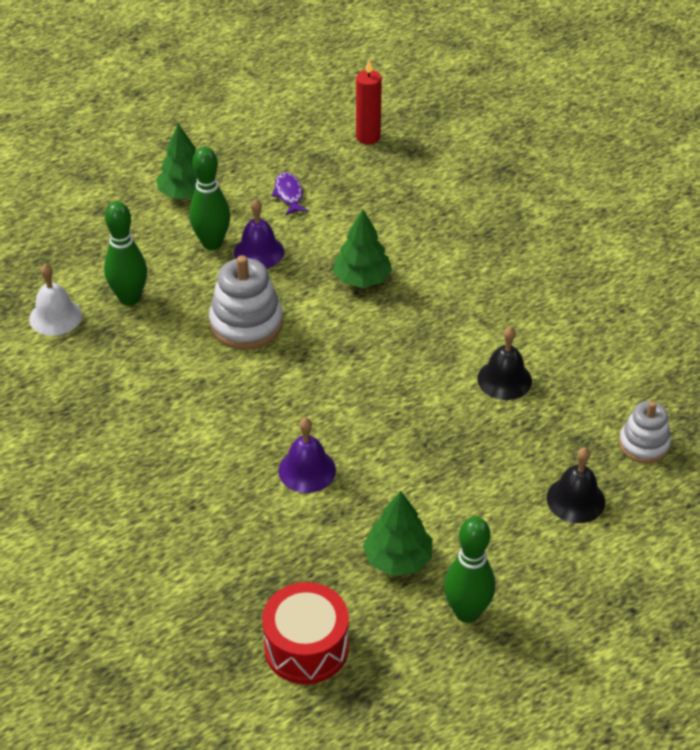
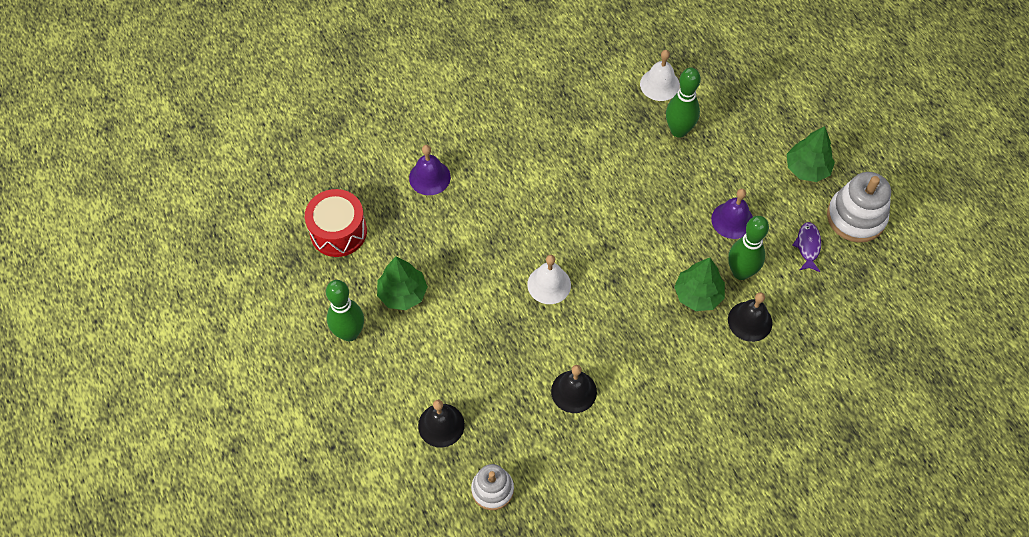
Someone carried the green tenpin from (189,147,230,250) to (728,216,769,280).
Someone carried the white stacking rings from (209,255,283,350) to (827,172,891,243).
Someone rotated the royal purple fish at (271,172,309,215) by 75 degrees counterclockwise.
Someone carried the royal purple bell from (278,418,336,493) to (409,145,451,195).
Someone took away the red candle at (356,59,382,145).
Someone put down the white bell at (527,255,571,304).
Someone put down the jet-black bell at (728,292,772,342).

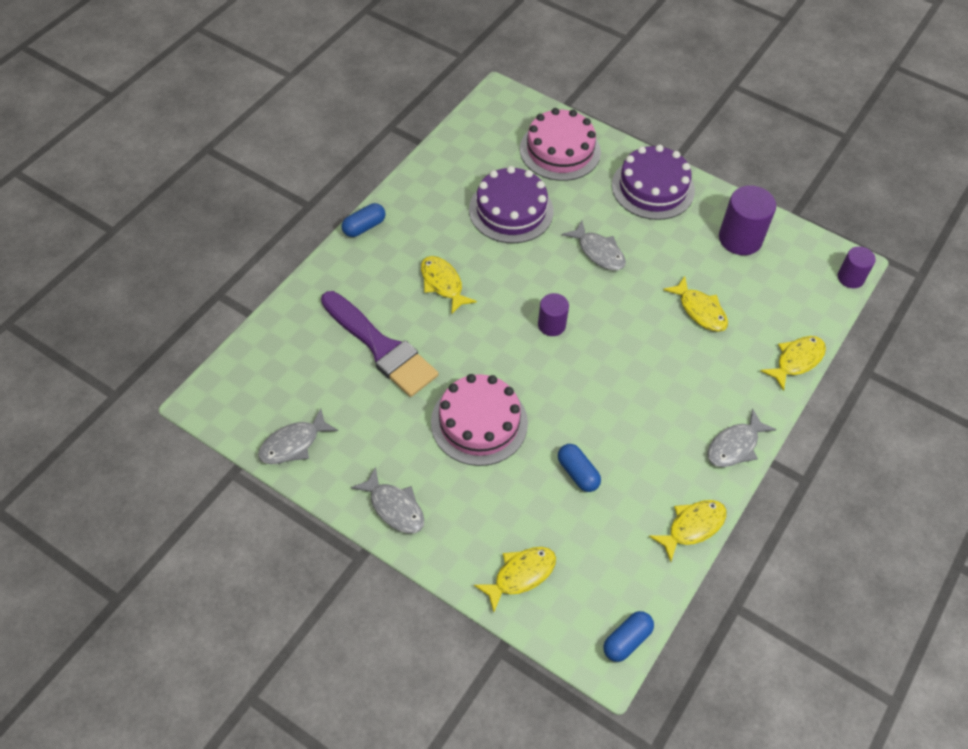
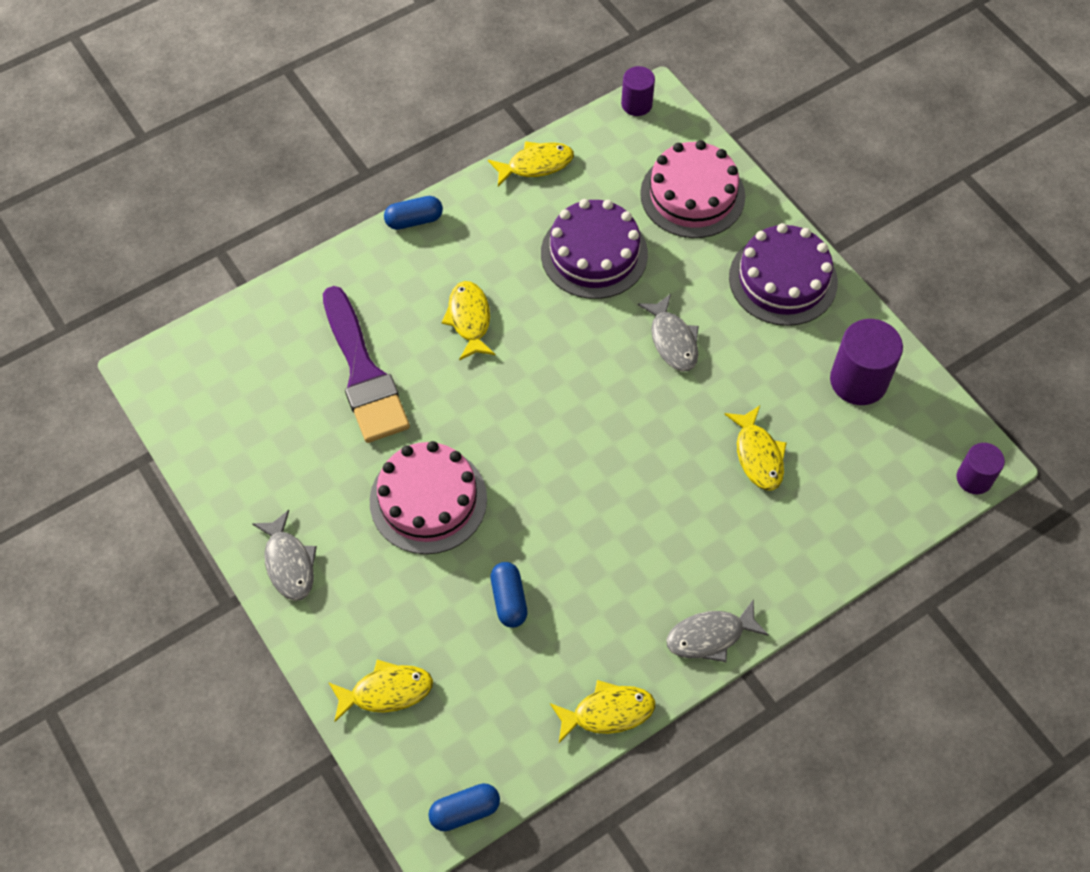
Someone took away the grey fish at (258,408,338,464).
Someone carried the royal purple solid cylinder from (538,293,569,336) to (621,66,655,116).
Someone carried the golden fish from (760,336,826,391) to (488,141,574,187).

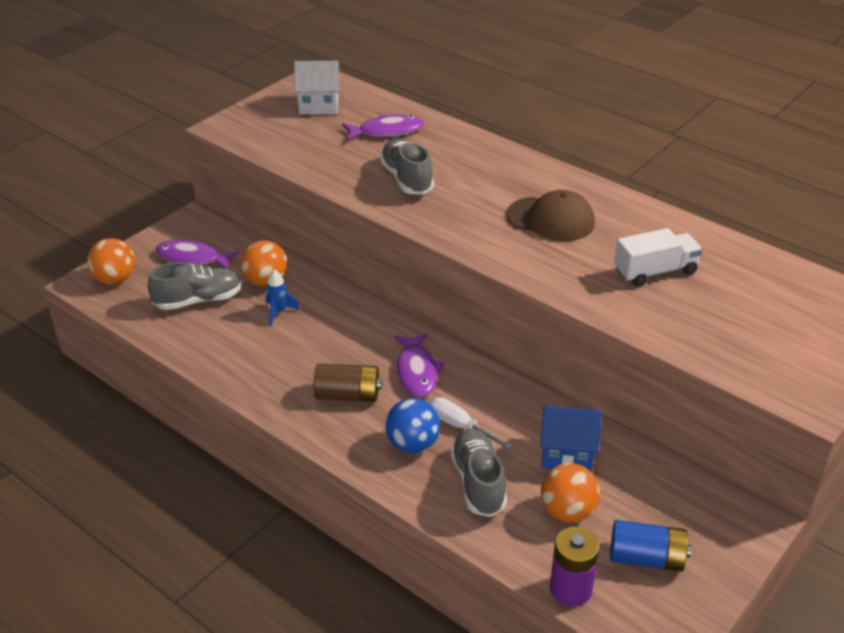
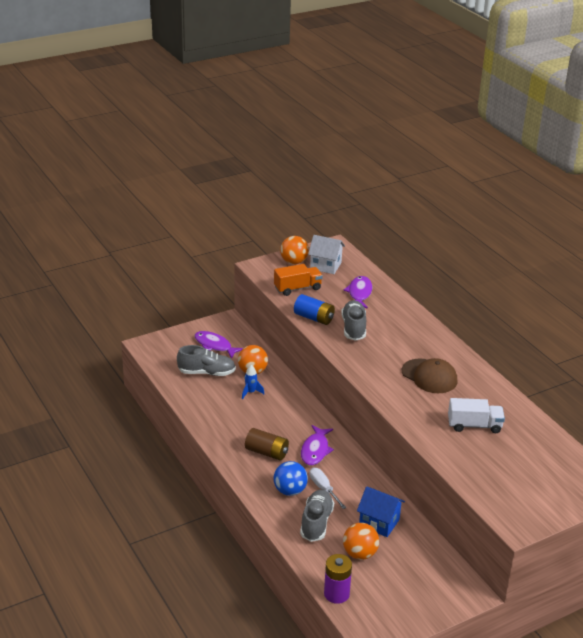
Someone carried the orange-coloured ball from (87,238,135,285) to (280,236,309,264).
Someone rotated the royal purple fish at (342,114,424,141) by 90 degrees counterclockwise.
Someone carried the blue battery from (610,520,691,572) to (294,294,335,325).
Someone put down the orange-coloured lorry at (274,264,323,296).

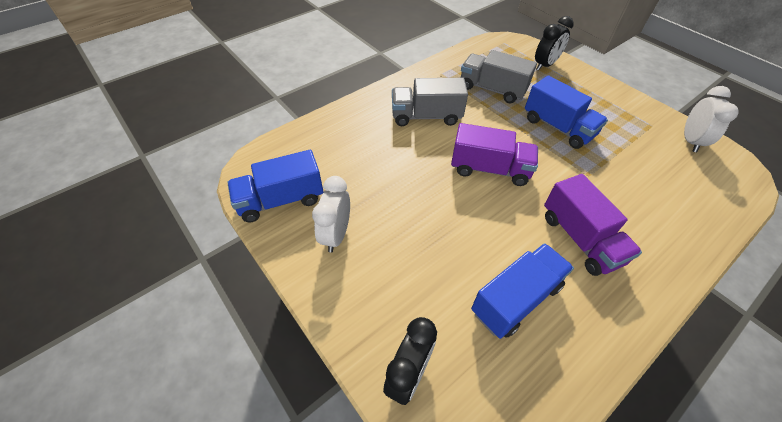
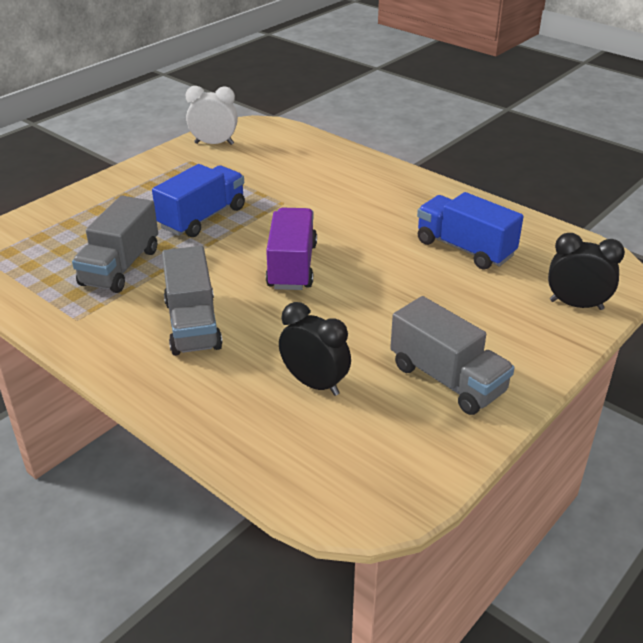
Someone took away the blue lorry at (227,150,324,222).
Someone swapped the white clock at (312,176,350,253) for the grey lorry at (390,296,515,415).
Someone carried the jet-black clock from (535,16,573,71) to (279,302,351,396).
Someone took away the royal purple lorry at (544,174,642,276).

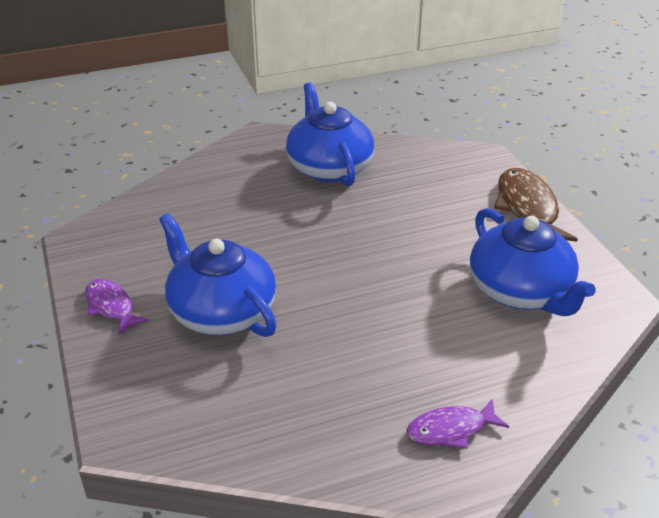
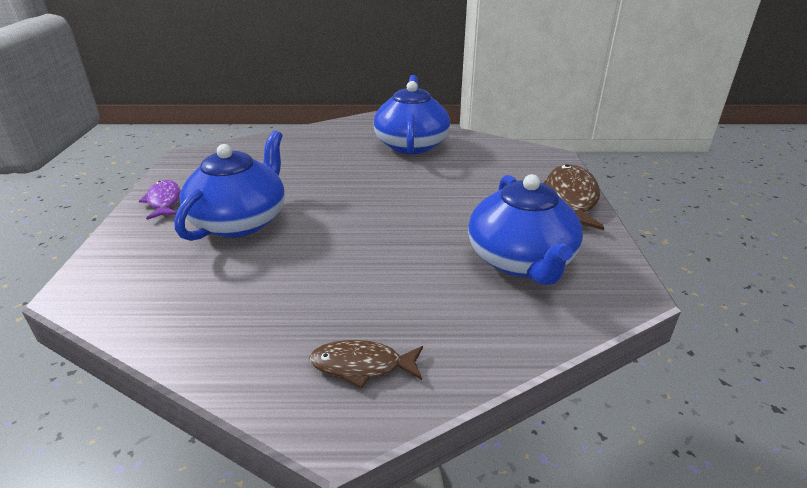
Someone rotated the blue tea pot at (159,213,277,337) by 45 degrees clockwise.
Someone repainted the royal purple fish at (406,399,509,449), which became the russet fish at (309,340,423,388).

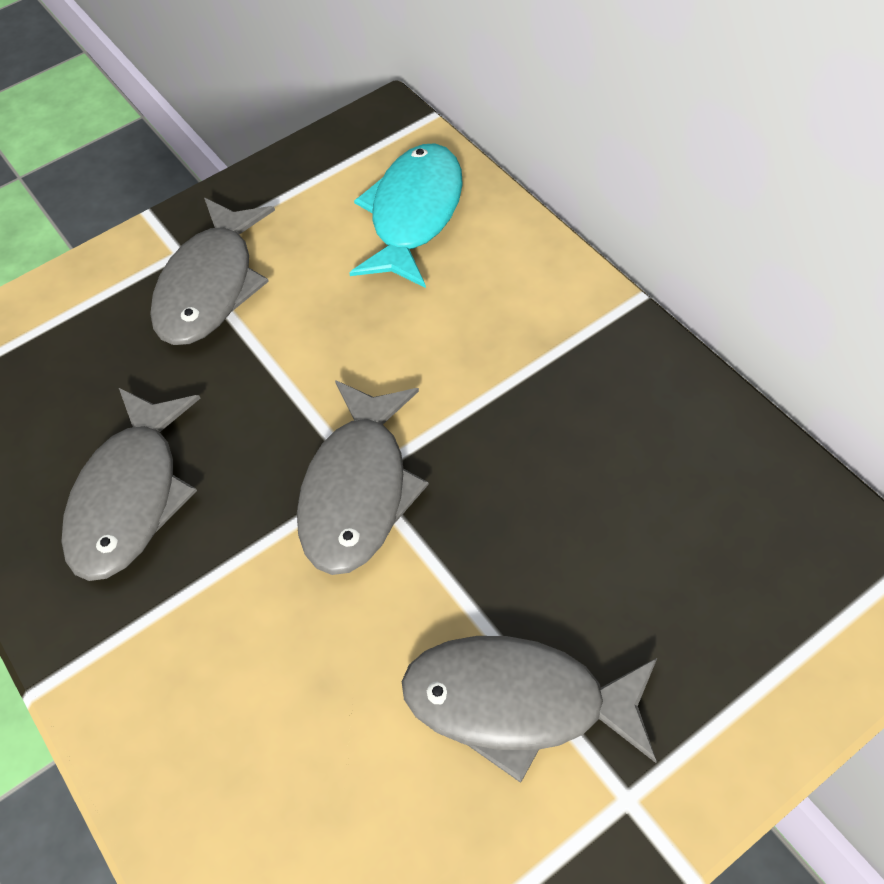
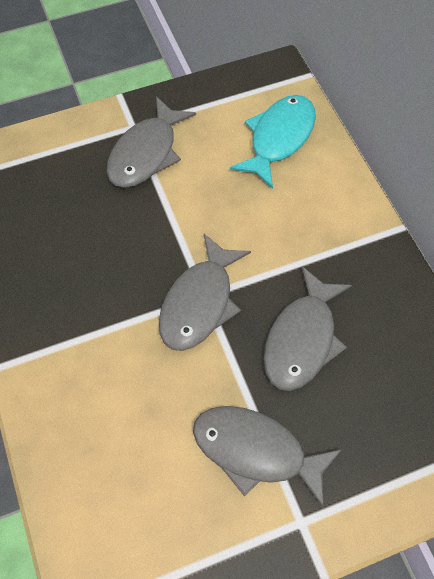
Someone carried the grey fish from (61,388,200,581) to (264,267,352,391).

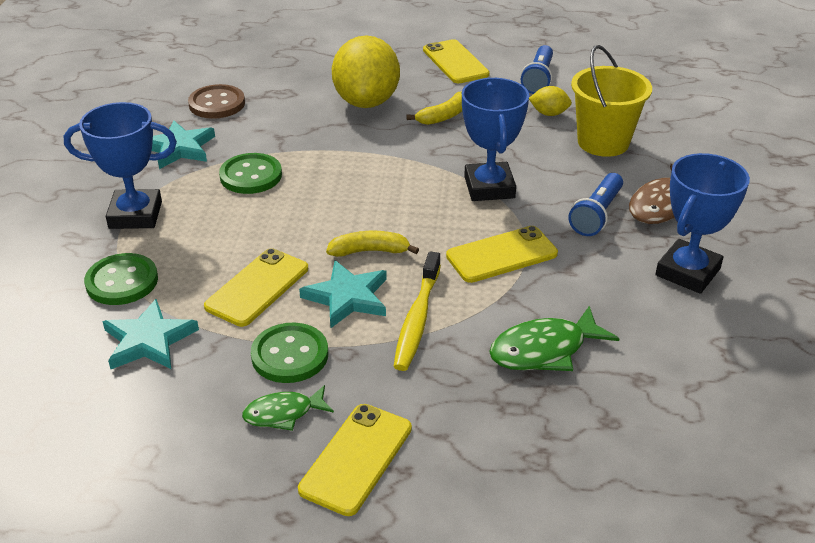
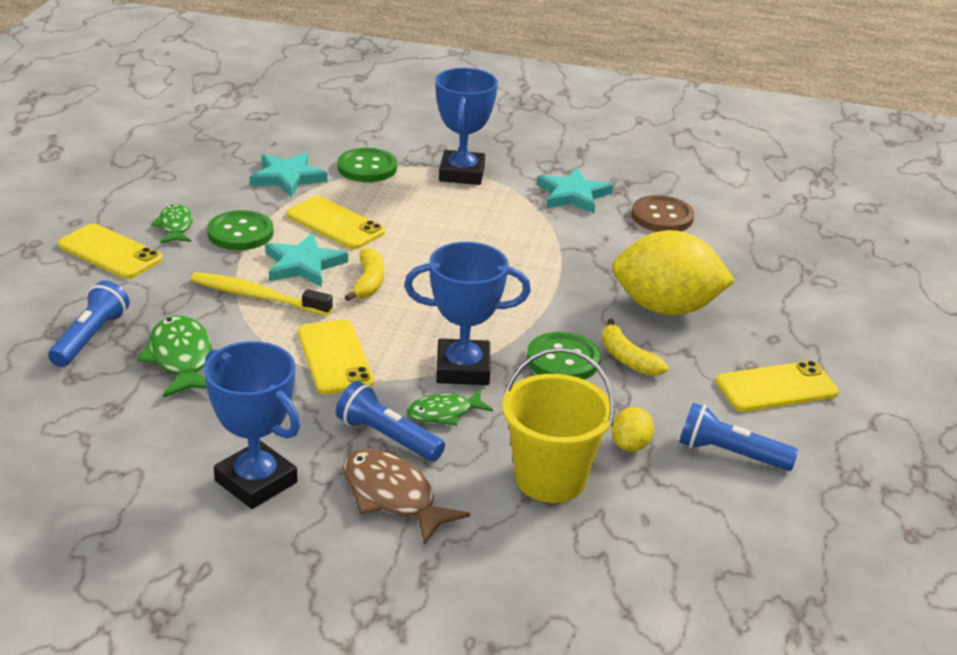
Someone carried the green button from (219,153,282,194) to (527,332,601,379).
Someone put down the blue flashlight at (48,280,130,367).
Someone put down the green fish at (407,389,493,426).

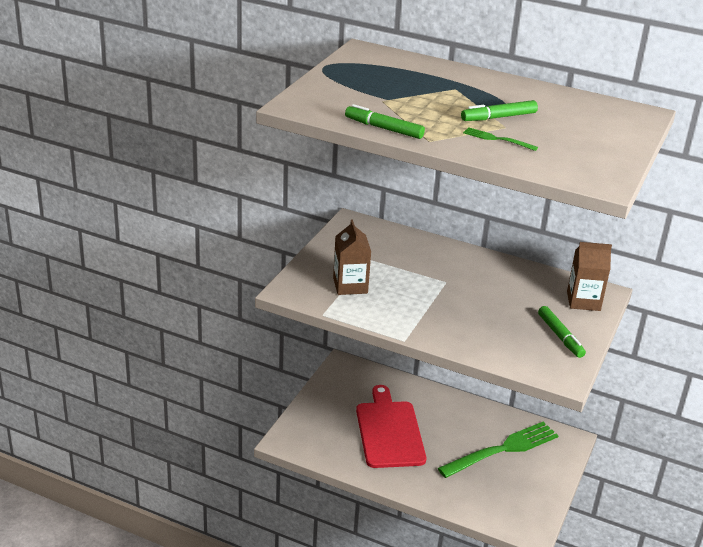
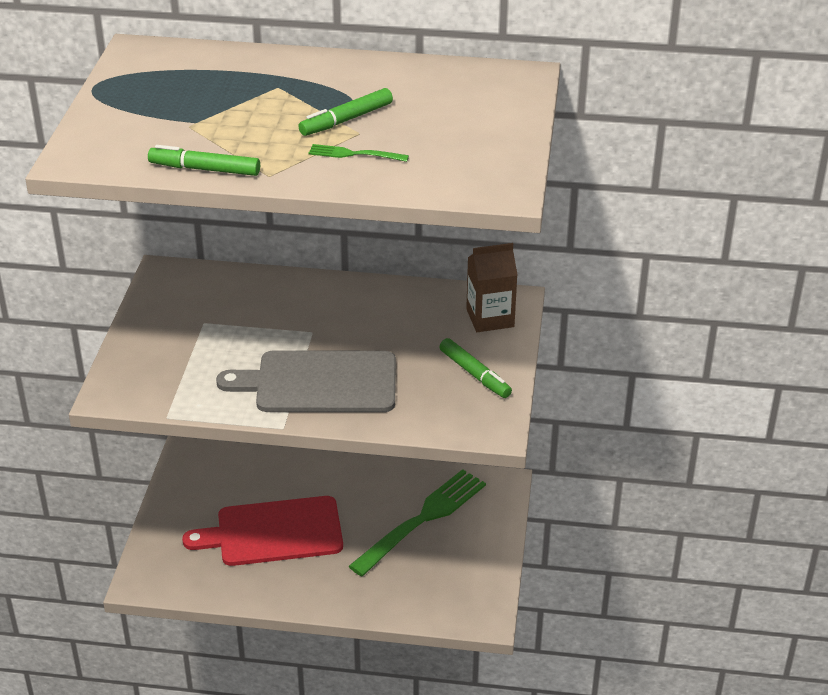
Someone took away the russet juice carton at (333,219,371,295).
Someone rotated the red cutting board at (356,385,426,468) by 75 degrees counterclockwise.
Someone put down the grey cutting board at (216,350,396,412).

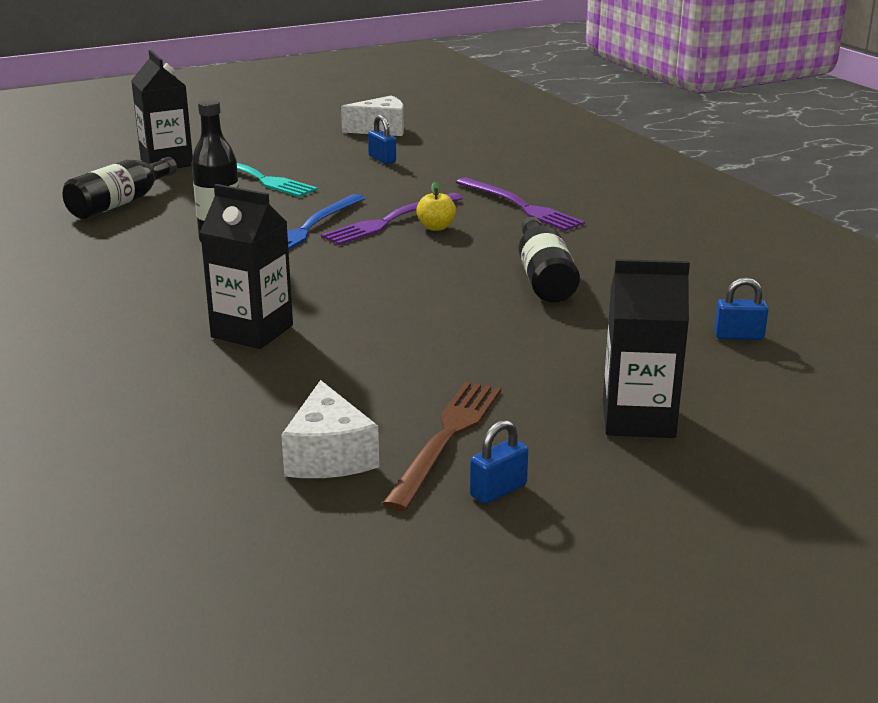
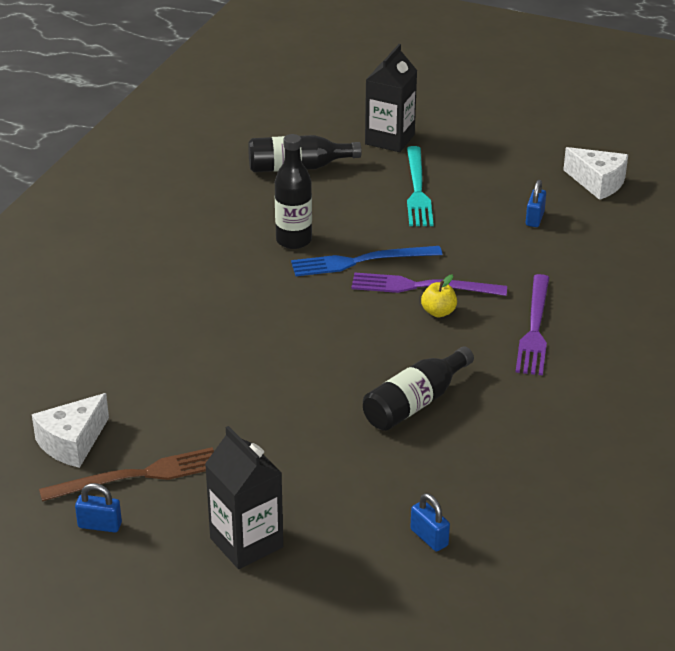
Someone took away the jet-black juice carton at (200,184,293,349).

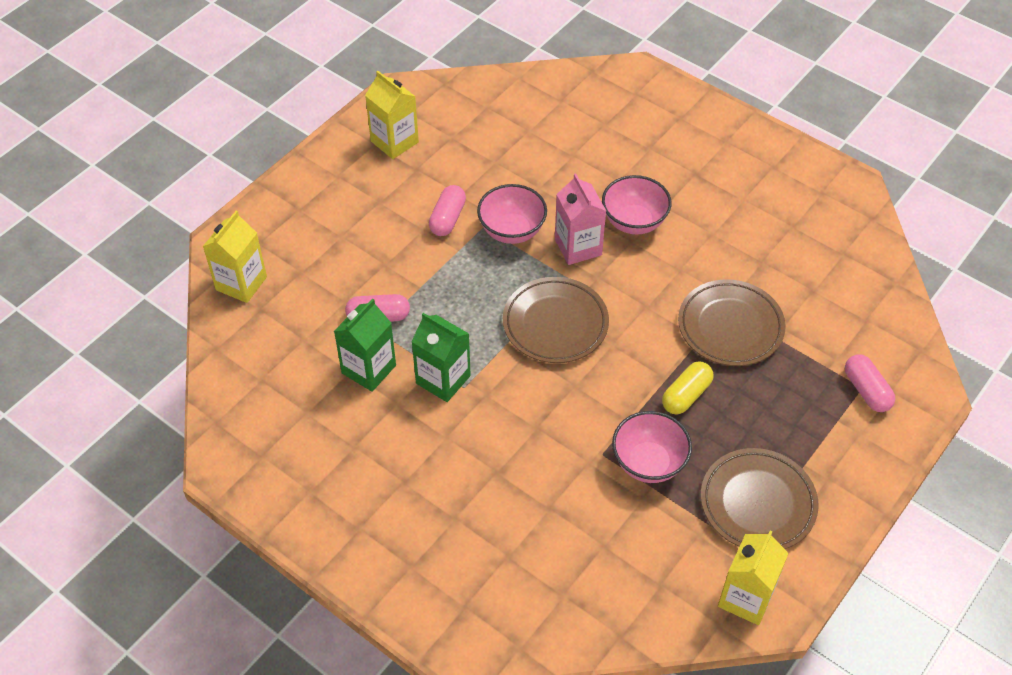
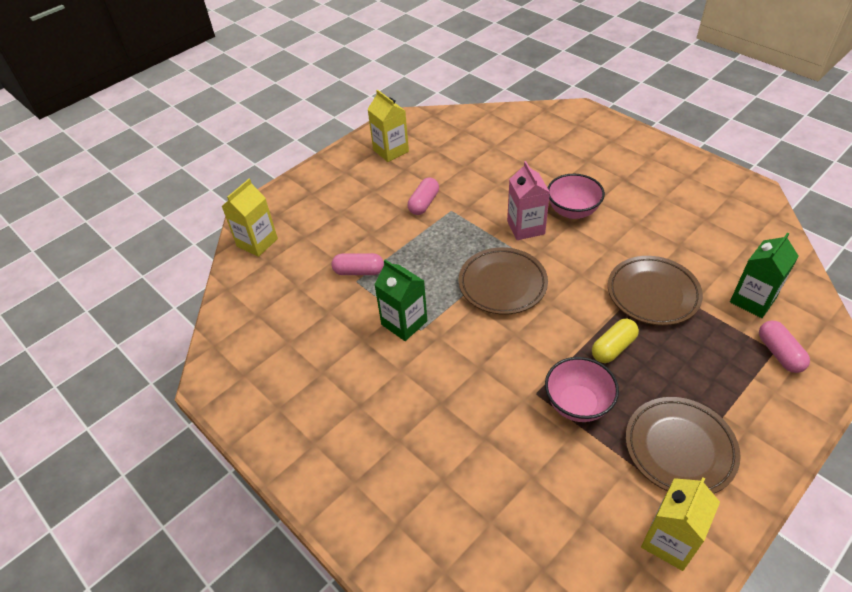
Someone carried the green juice carton from (334,298,396,392) to (730,232,799,318).
Someone took away the rose-pink serving bowl at (477,184,547,244).

